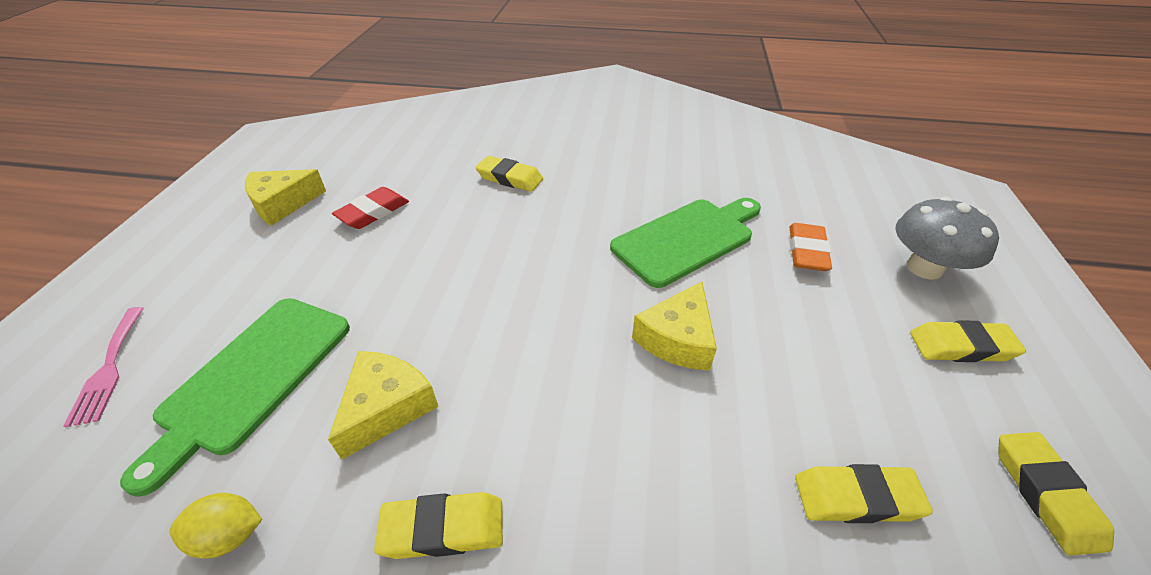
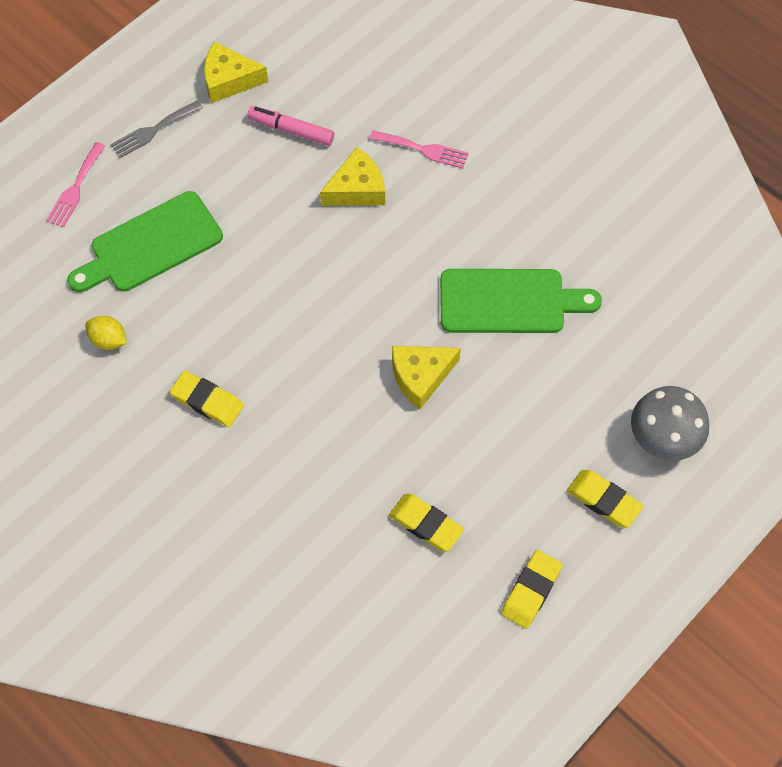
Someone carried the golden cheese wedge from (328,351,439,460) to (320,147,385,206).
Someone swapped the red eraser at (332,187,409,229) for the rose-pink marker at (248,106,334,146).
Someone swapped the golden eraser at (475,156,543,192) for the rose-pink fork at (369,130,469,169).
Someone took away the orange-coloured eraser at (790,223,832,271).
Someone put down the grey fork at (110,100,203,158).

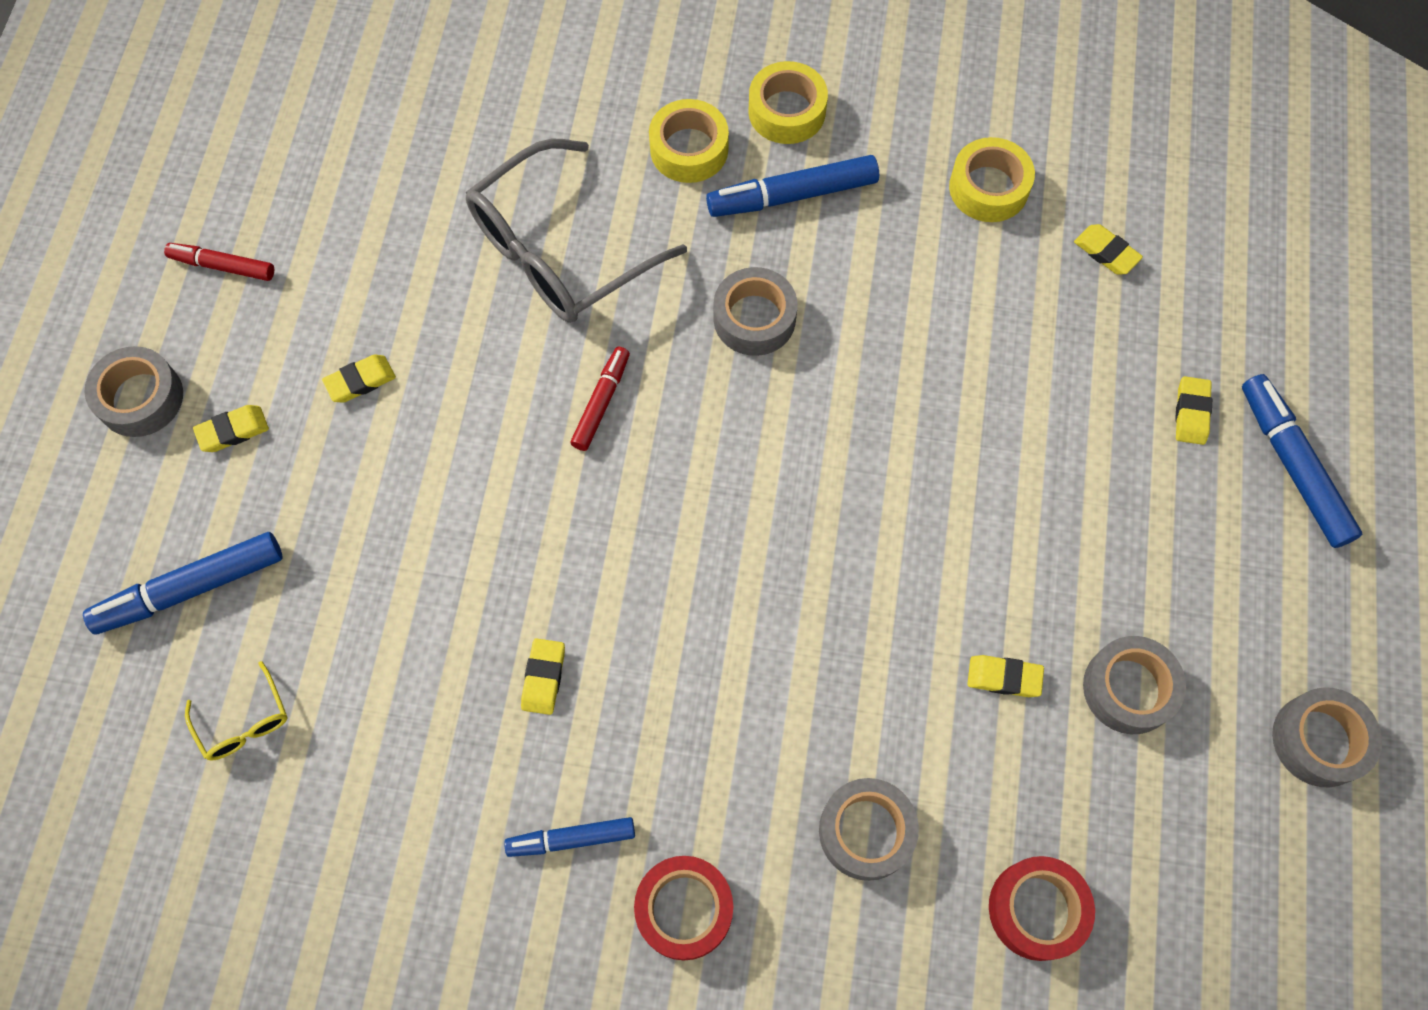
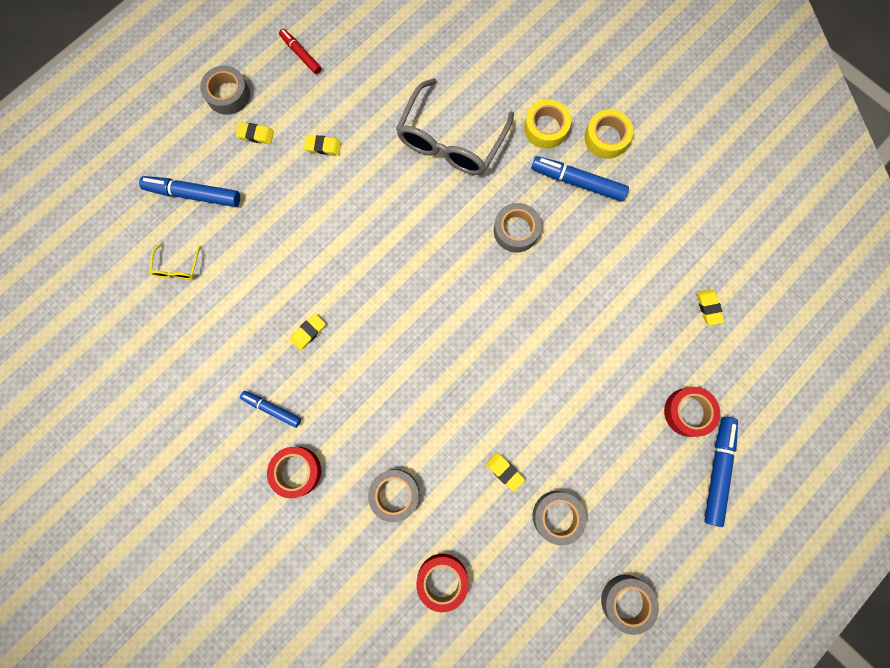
Someone rotated the grey glasses at (466,139,687,323) by 60 degrees counterclockwise.
Someone took away the red marker at (570,347,630,451).
Someone took away the golden sticky tape at (949,137,1035,222).
Someone swapped the golden eraser at (1175,376,1212,445) for the red sticky tape at (664,387,720,437).

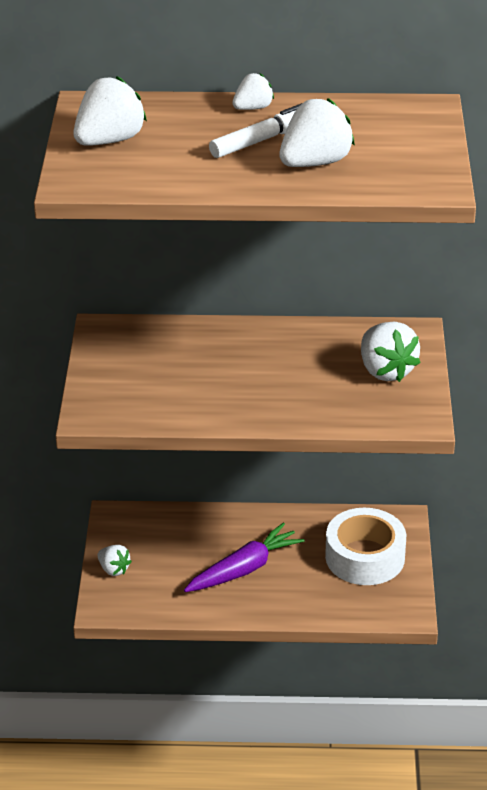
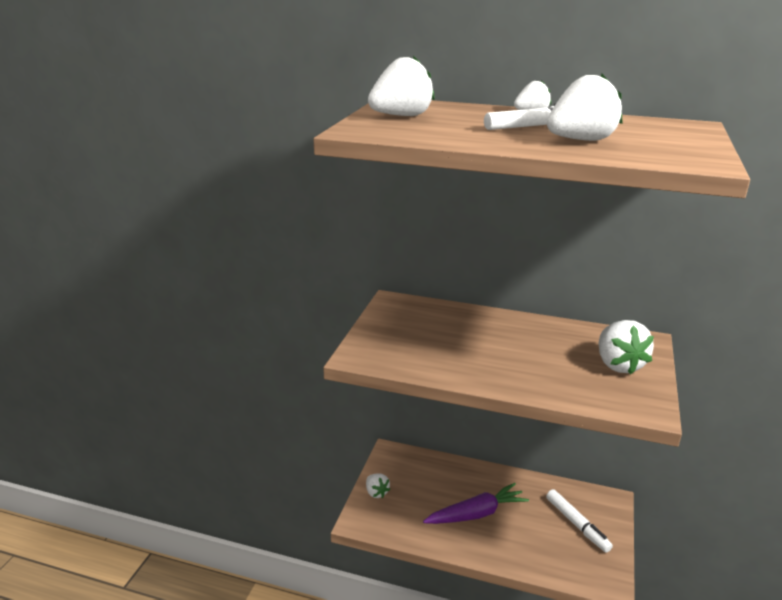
Someone swapped the white sticky tape at (325,508,406,585) for the white marker at (546,489,613,553).

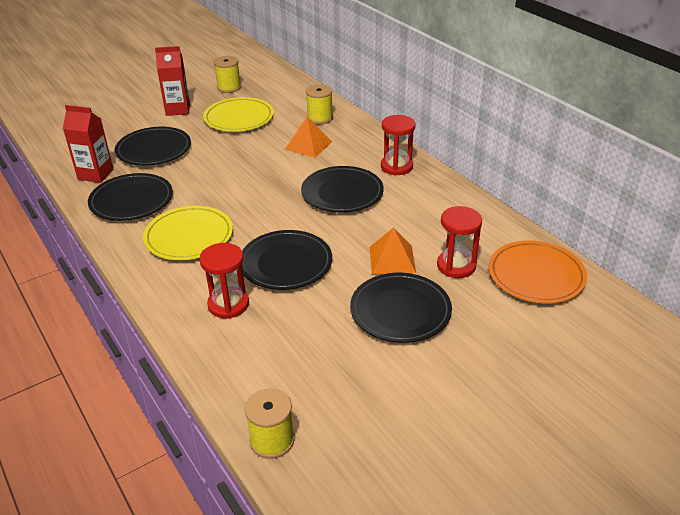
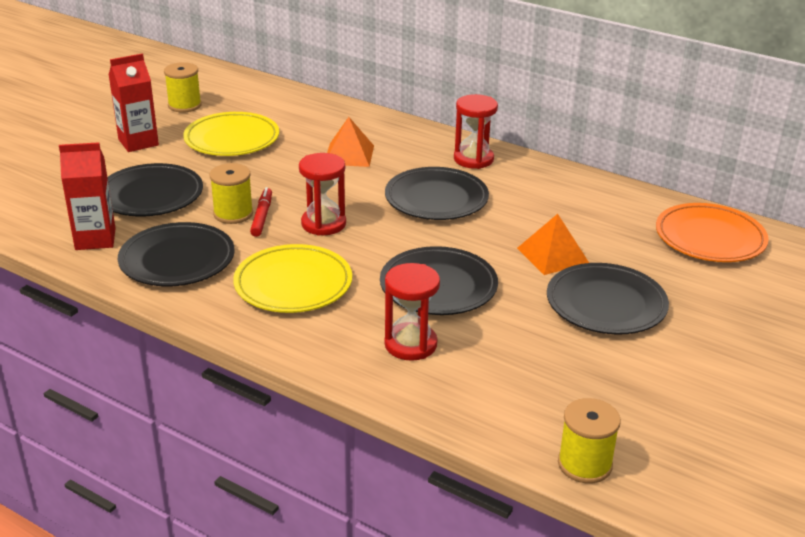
Someone carried the golden reel of thread from (306,84,333,124) to (210,163,253,224).
Someone carried the red sandglass from (437,206,482,278) to (299,153,346,236).
Someone put down the red marker at (250,187,272,237).

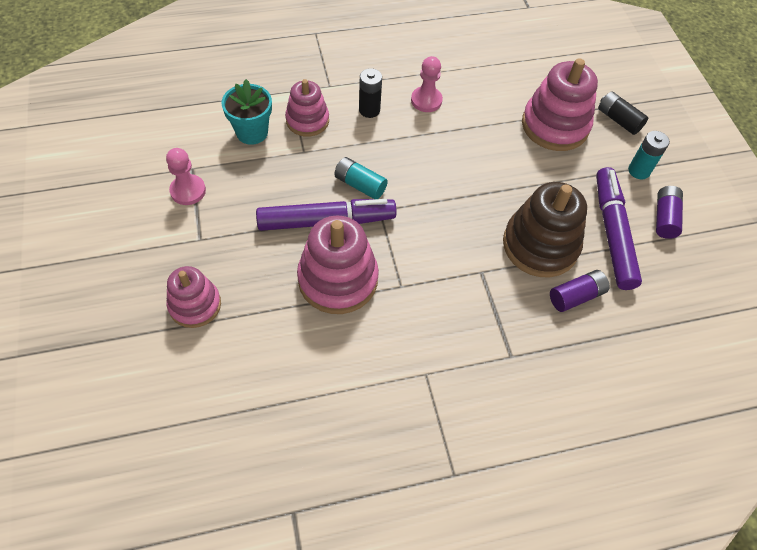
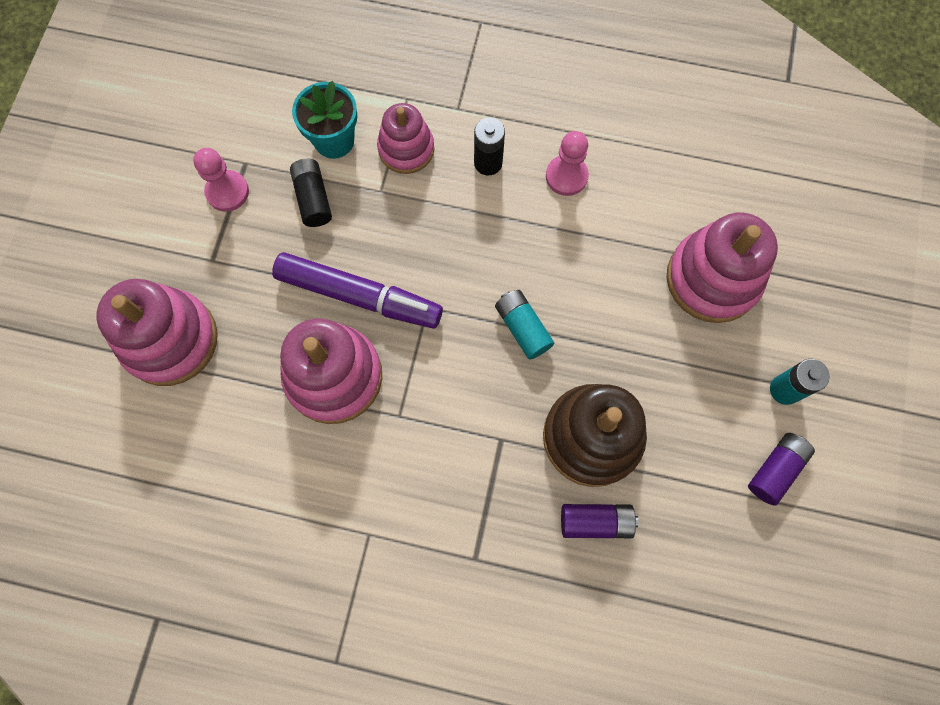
Someone scaled the rose-pink stacking rings at (167,266,221,328) by 1.59.
Someone carried the turquoise battery from (334,157,388,199) to (495,290,554,360).
Someone took away the royal purple marker at (596,167,642,290).
Someone carried the jet-black battery from (598,91,648,135) to (290,159,332,227).

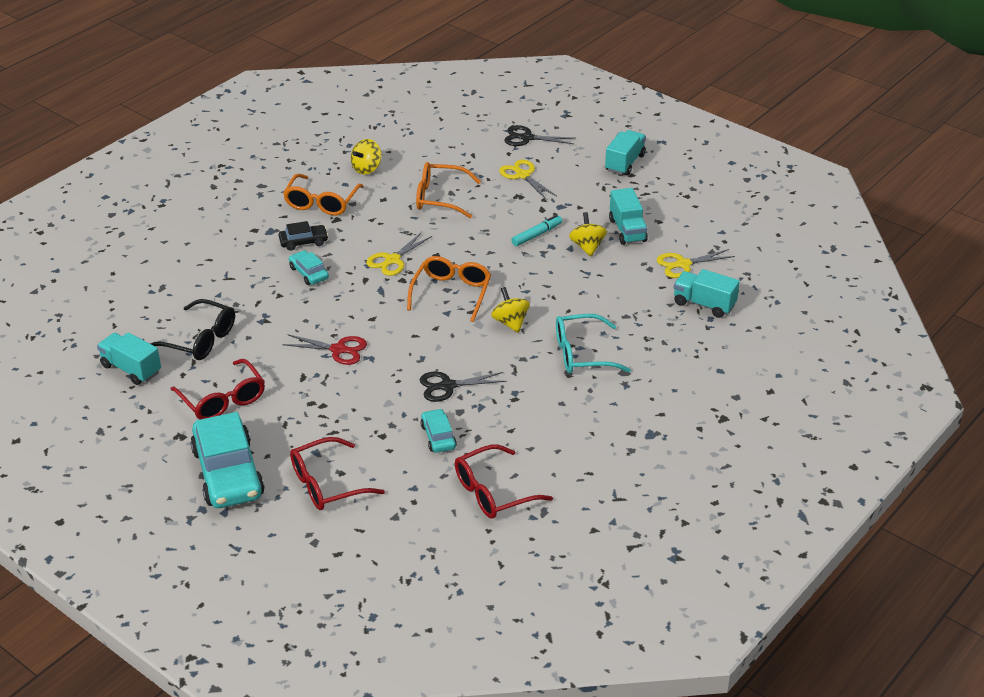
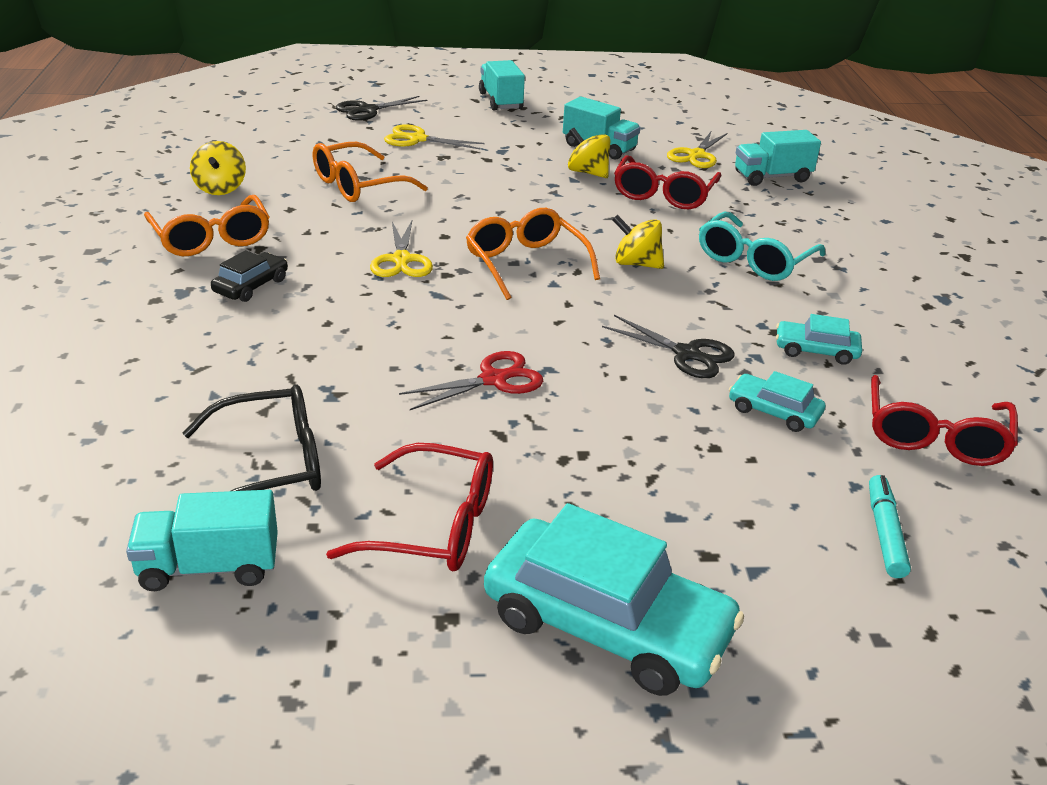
Someone carried the turquoise automobile from (289,250,329,285) to (776,314,862,365).
Someone carried the red glasses from (290,437,385,510) to (614,155,721,209).
Someone rotated the jet-black shears at (420,372,507,402) by 90 degrees counterclockwise.
Someone carried the turquoise marker from (511,215,562,246) to (869,475,911,578).

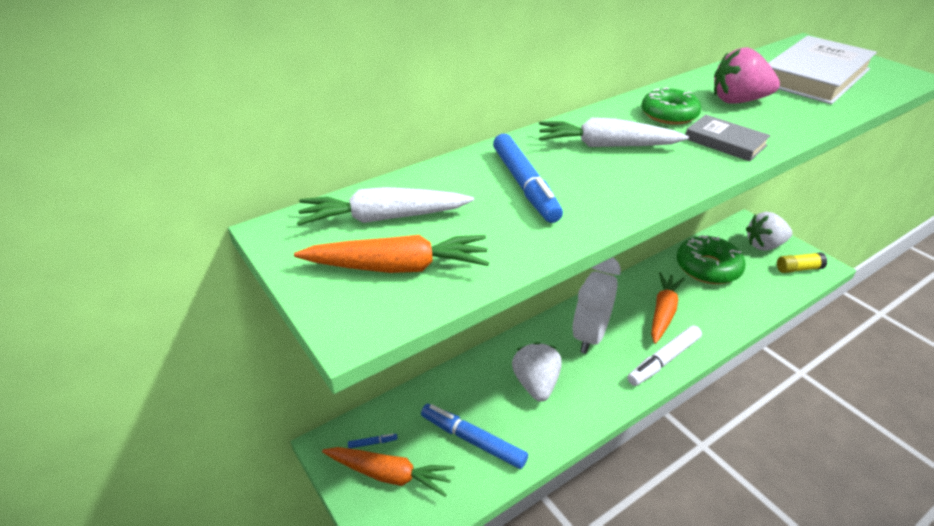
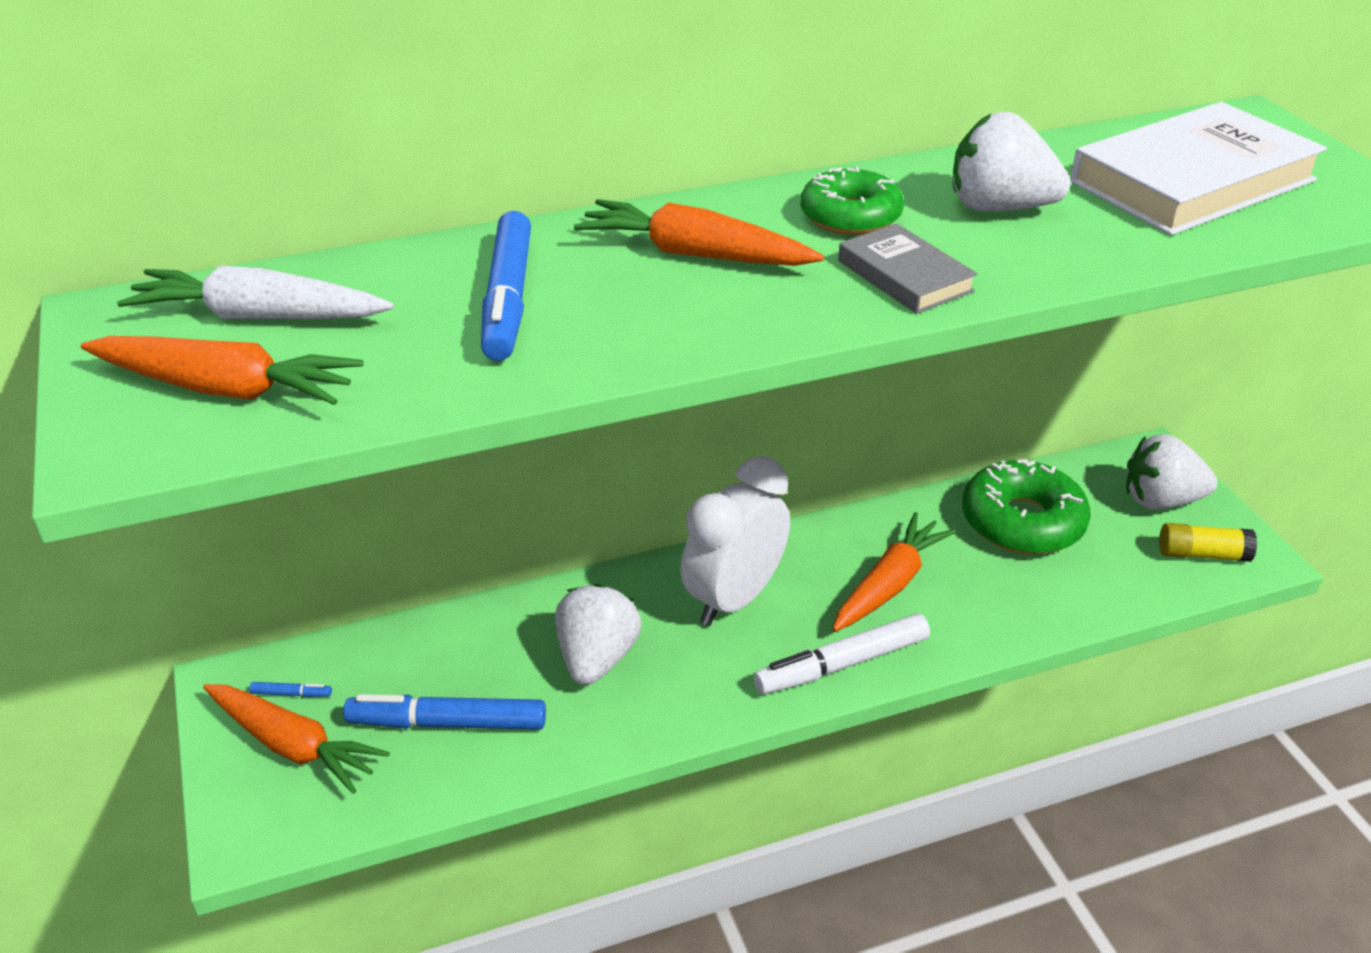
Someone rotated the blue marker at (421,404,528,469) by 45 degrees counterclockwise.
Someone repainted the white toy carrot at (539,118,689,147), which became the orange-coloured toy carrot at (574,199,824,266).
Someone repainted the rose-pink toy strawberry at (714,47,780,104), which became the white toy strawberry at (953,112,1070,212).

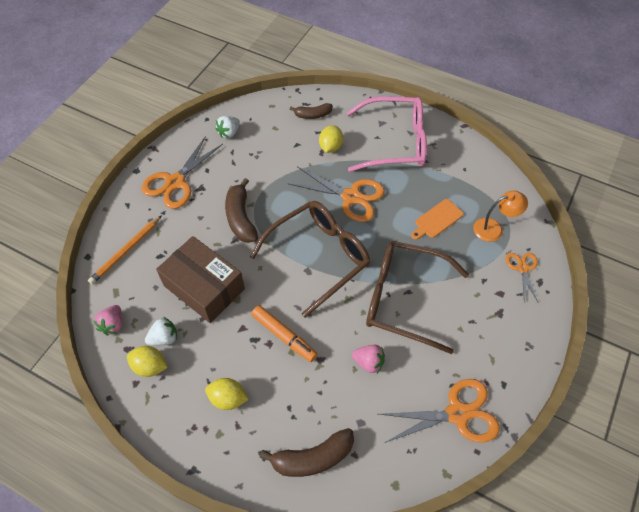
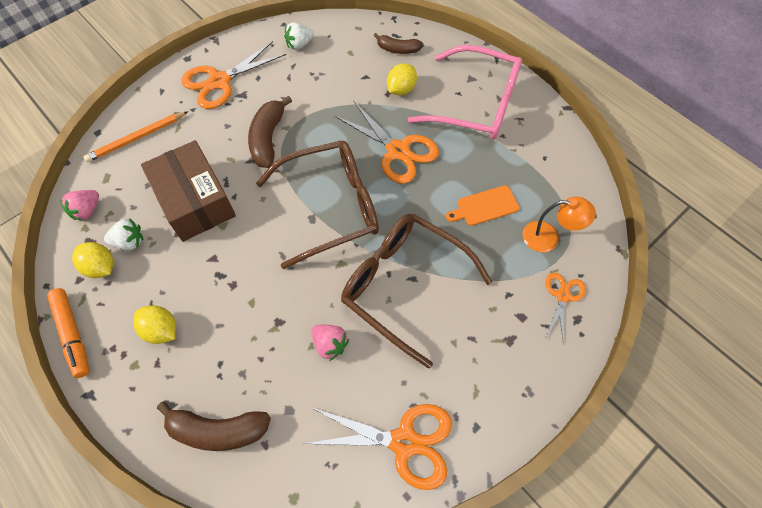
Someone carried the orange-coloured marker from (251,305,318,362) to (47,288,89,378).

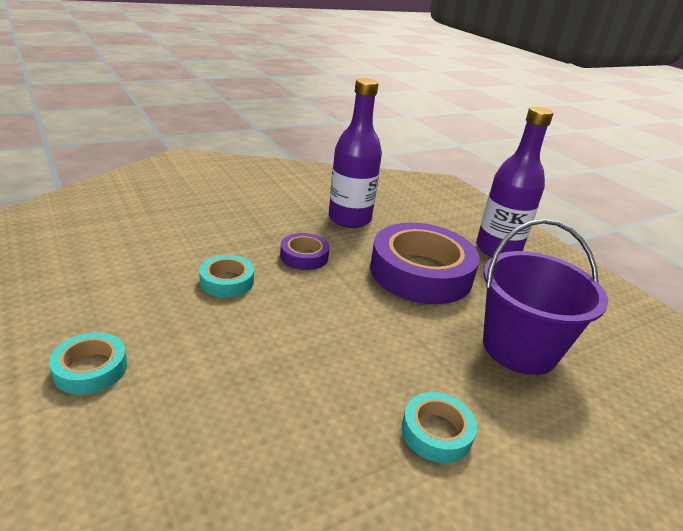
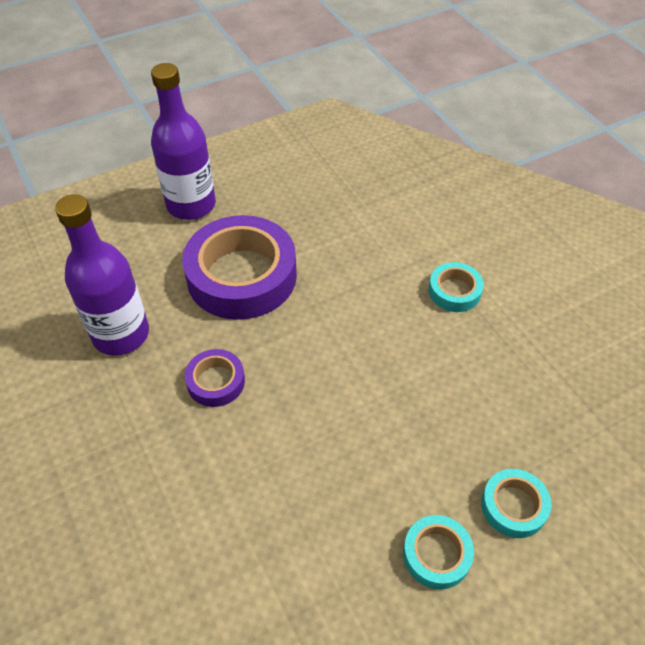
Someone carried the turquoise sticky tape from (199,255,254,298) to (481,469,552,538).
Someone took away the royal purple pail at (483,219,608,375).

